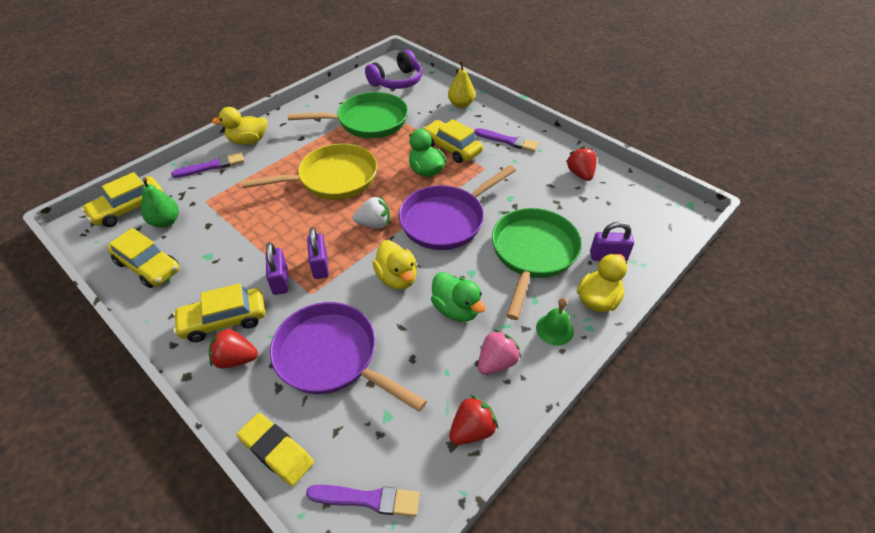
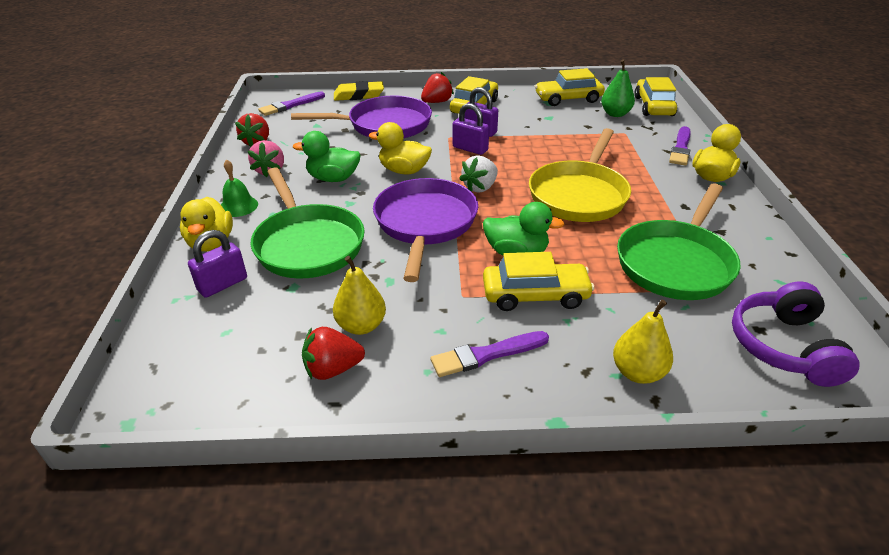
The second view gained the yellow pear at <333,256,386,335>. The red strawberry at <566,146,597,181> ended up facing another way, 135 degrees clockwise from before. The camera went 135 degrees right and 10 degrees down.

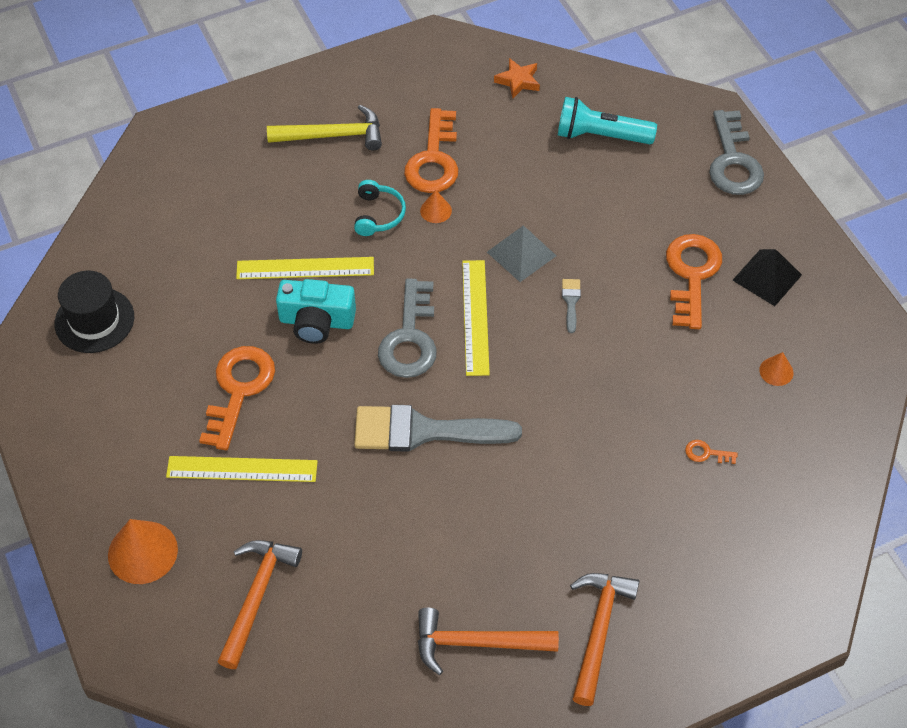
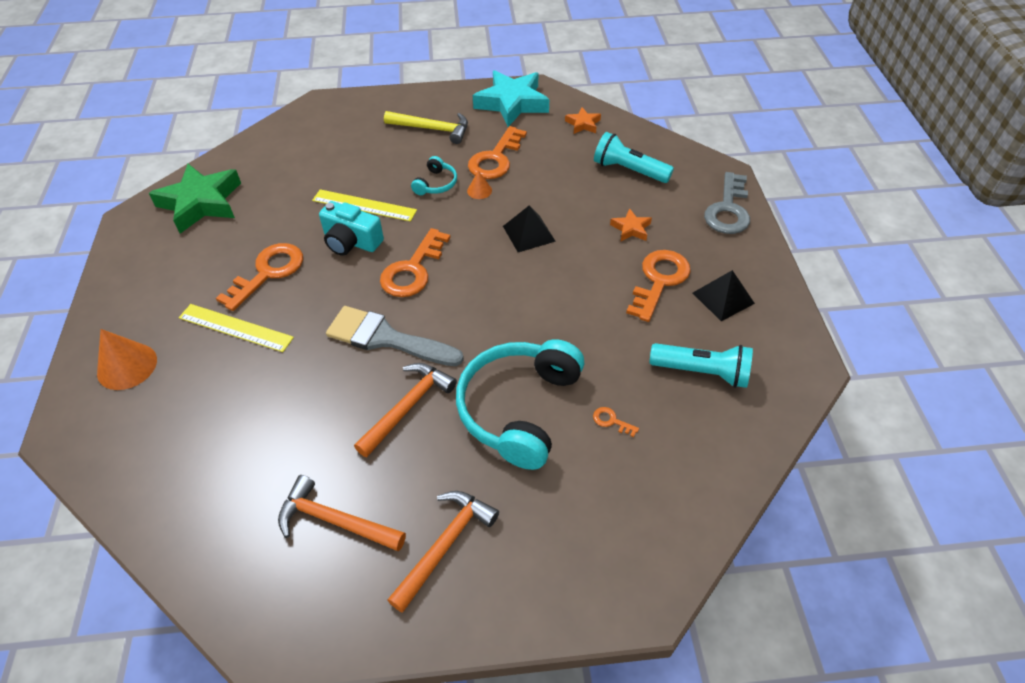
The second view lost the yellow ruler at <462,260,490,376>. The second view lost the grey brush at <562,279,581,333>. The second view gained the turquoise headphones at <456,339,584,470>. The second view gained the turquoise star at <473,70,549,127>. The second view gained the orange star at <610,208,652,241>. The orange hammer ended up elsewhere, having gone from <218,540,302,669> to <354,363,457,457>. Where the black hat stood at <55,271,134,353>, the green star came to stand at <149,164,241,234>. Where the orange cone stood at <759,352,793,386>, the turquoise flashlight came to stand at <650,343,753,388>. What was the grey key at <378,279,437,378> turned into the orange key at <380,228,451,297>. What was the grey pyramid at <487,225,556,282> turned into the black pyramid at <503,205,556,252>. The camera went 20 degrees right and 5 degrees down.

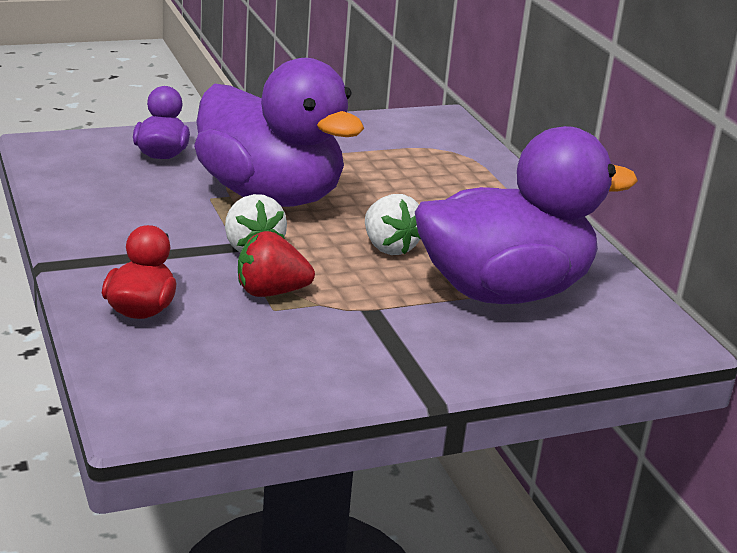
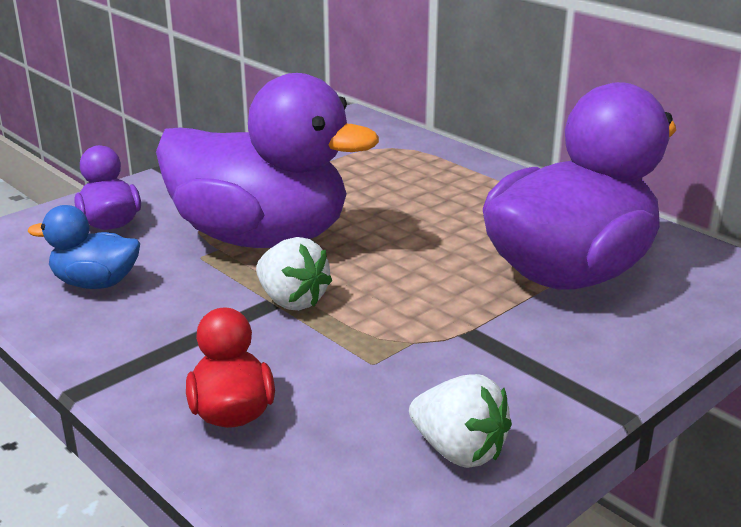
The second view lost the red strawberry at <238,231,315,297>. The second view gained the blue duck at <28,205,140,289>. The white strawberry ended up elsewhere, having gone from <365,194,421,255> to <409,374,512,468>. The camera went 20 degrees left and 0 degrees up.

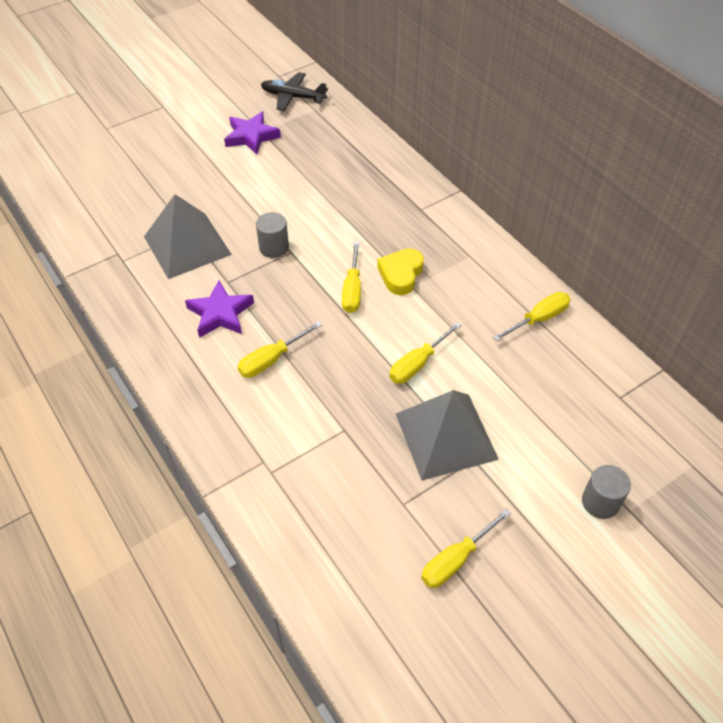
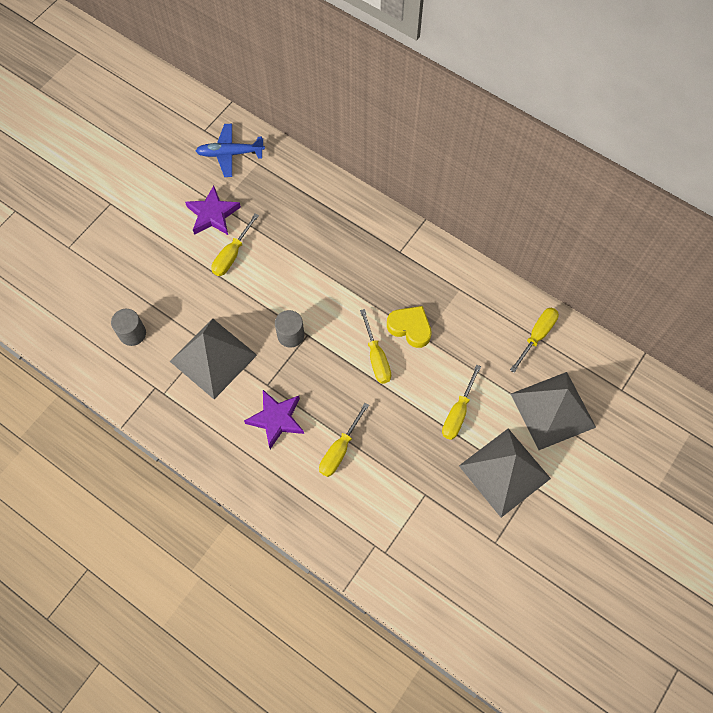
The second view gained the grey pyramid at <511,372,596,450>. The yellow screwdriver ended up elsewhere, having gone from <421,509,511,588> to <211,213,259,276>. The grey cylinder ended up elsewhere, having gone from <582,465,631,519> to <111,309,146,346>. What was the black plane at <261,72,328,111> turned into the blue plane at <196,124,265,177>. The yellow heart at <377,248,424,295> ended up facing another way, 120 degrees clockwise from before. The camera went 20 degrees left and 15 degrees up.

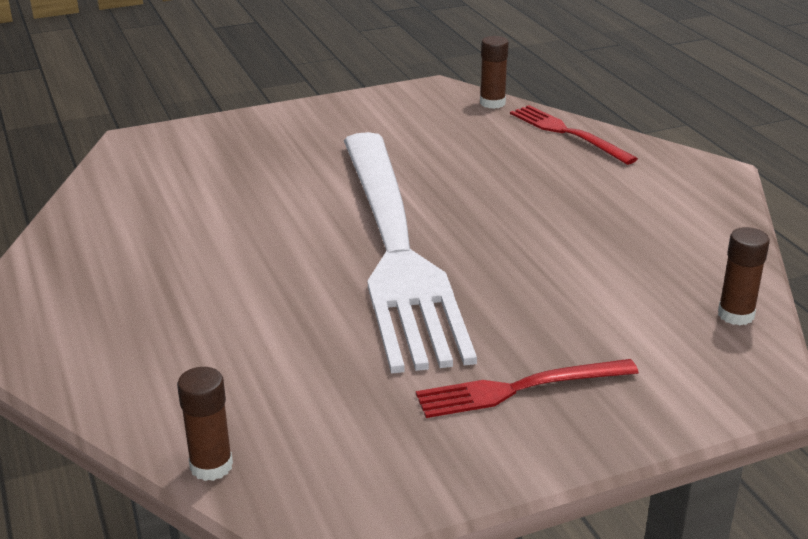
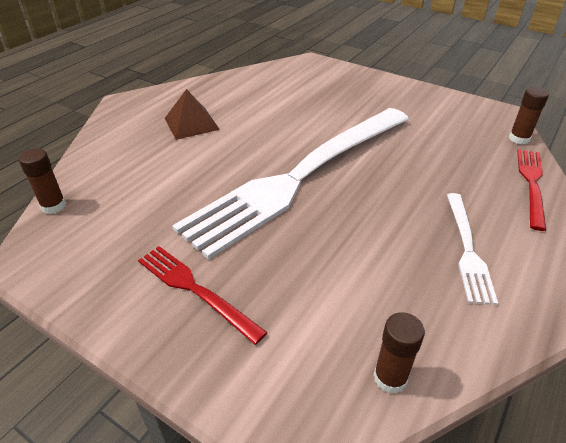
The second view gained the brown pyramid at <165,89,220,140>. The second view gained the white fork at <447,193,498,305>. The camera went 55 degrees right and 10 degrees up.

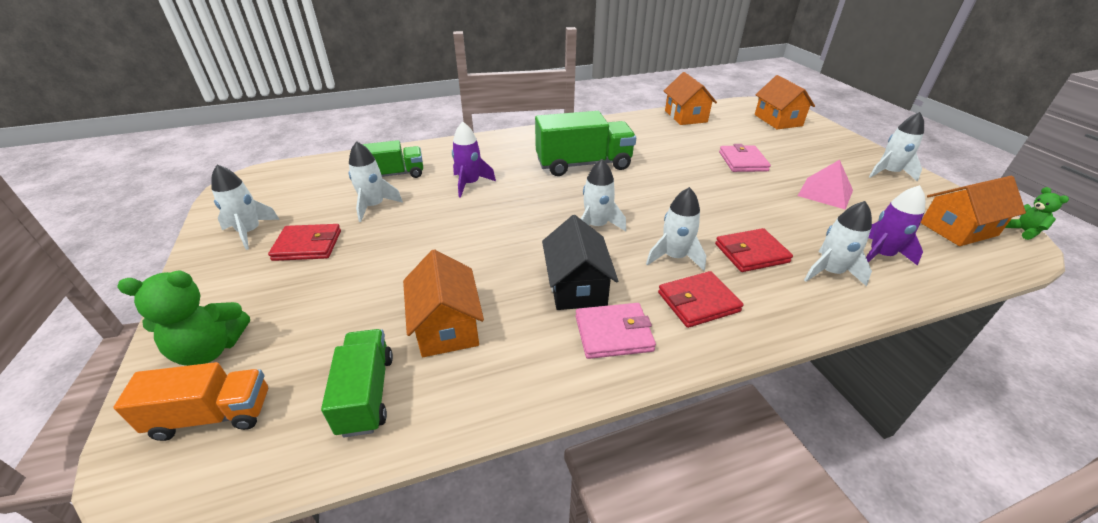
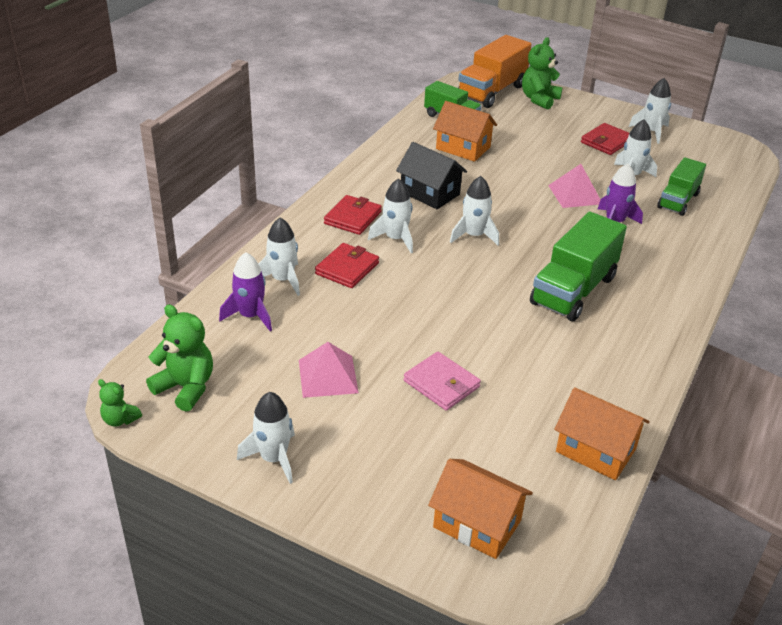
The second view lost the pink wallet at <576,303,656,359>. The second view gained the pink pyramid at <548,164,601,208>. Where the orange house stood at <921,176,1026,246>, the green teddy bear came to stand at <146,304,213,412>. The size of the orange truck at <113,362,268,441> changed by a factor of 1.59. The camera went 135 degrees right and 0 degrees up.

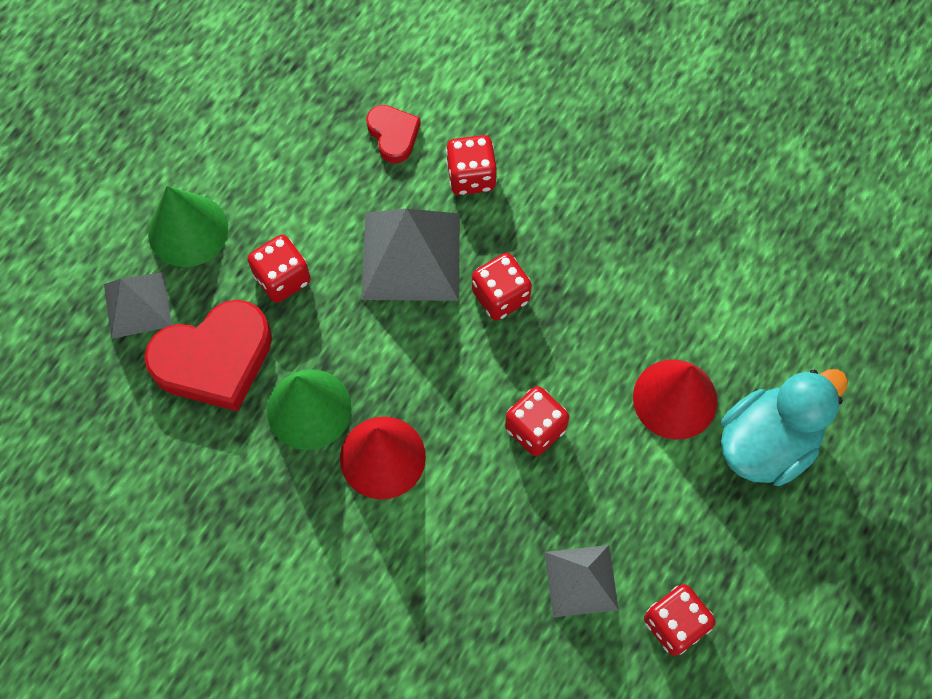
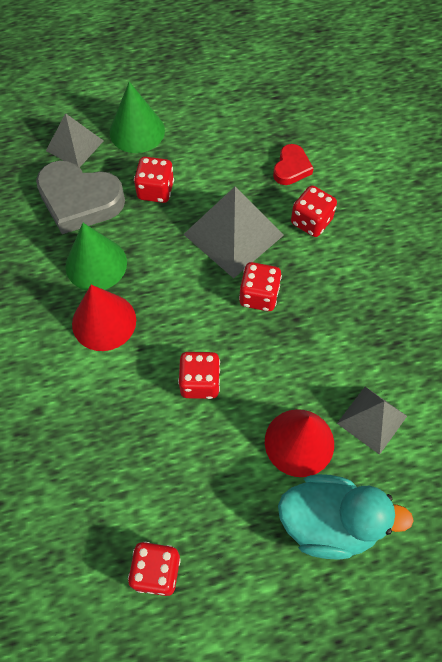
The grey pyramid ended up elsewhere, having gone from <545,545,619,617> to <337,387,407,455>. What was the red heart at <144,300,272,411> turned into the grey heart at <36,160,125,234>. The camera went 45 degrees right and 5 degrees down.

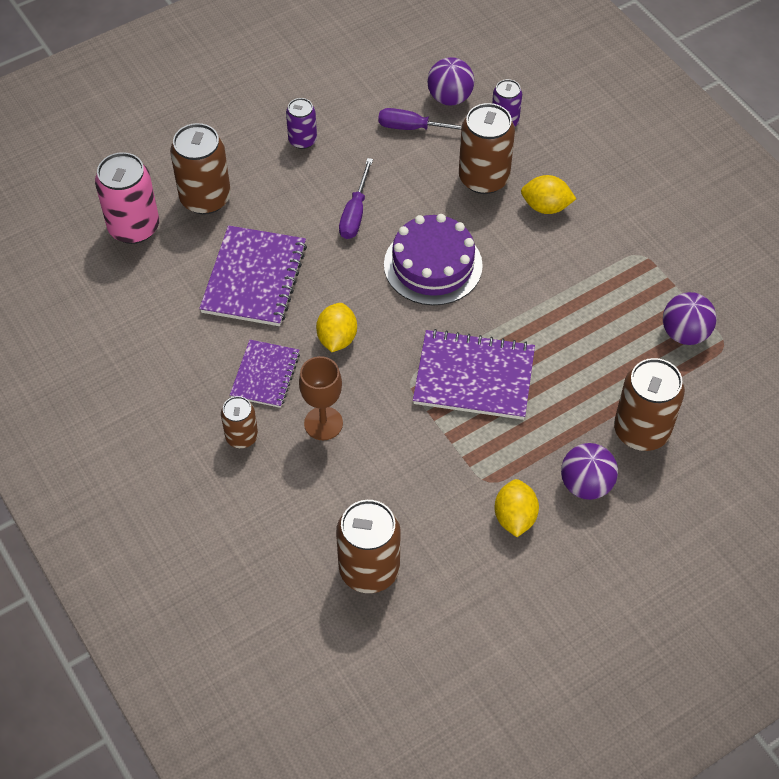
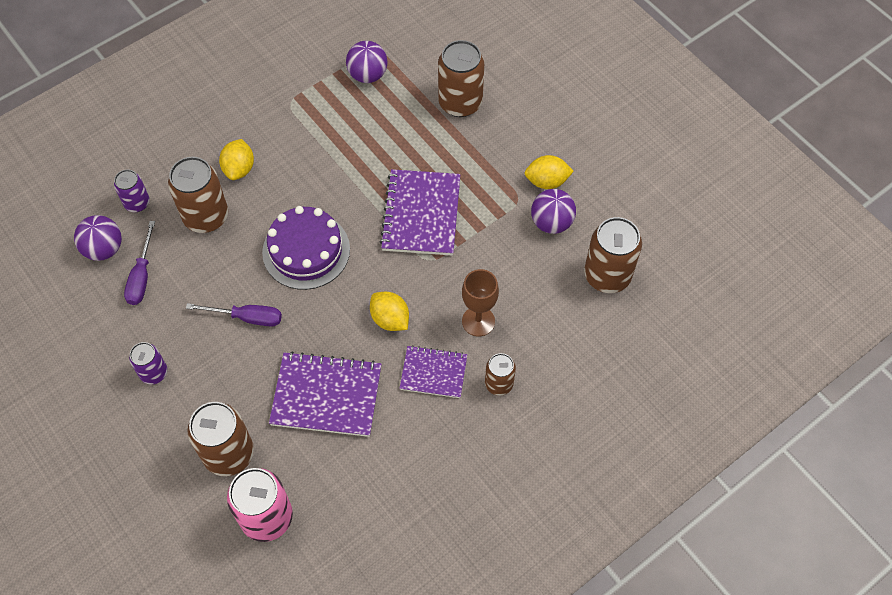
The purple ball ended up elsewhere, having gone from <561,443,618,500> to <531,189,576,234>. The yellow lemon at <316,303,357,352> ended up facing another way, 45 degrees clockwise from before. The camera went 95 degrees left and 5 degrees up.

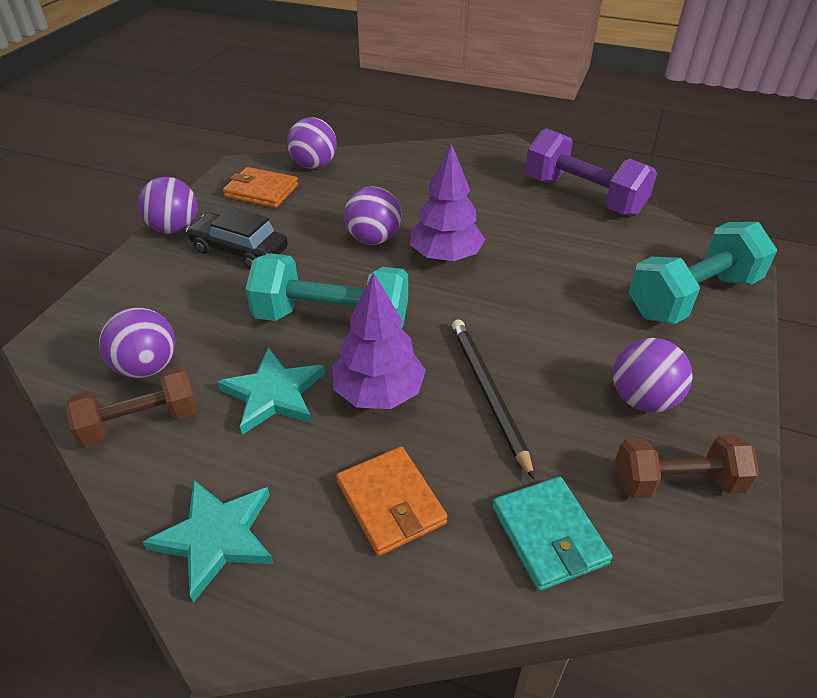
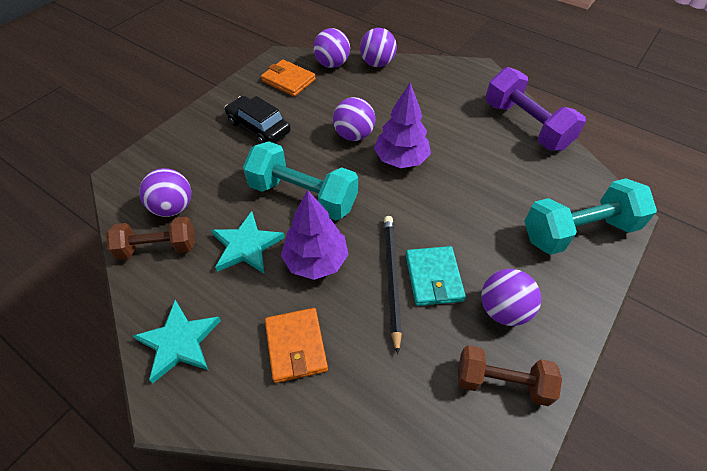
The purple ball ended up elsewhere, having gone from <138,177,197,234> to <360,28,397,67>. The turquoise wallet ended up elsewhere, having gone from <493,477,613,591> to <406,246,466,306>. The camera went 15 degrees right and 10 degrees up.

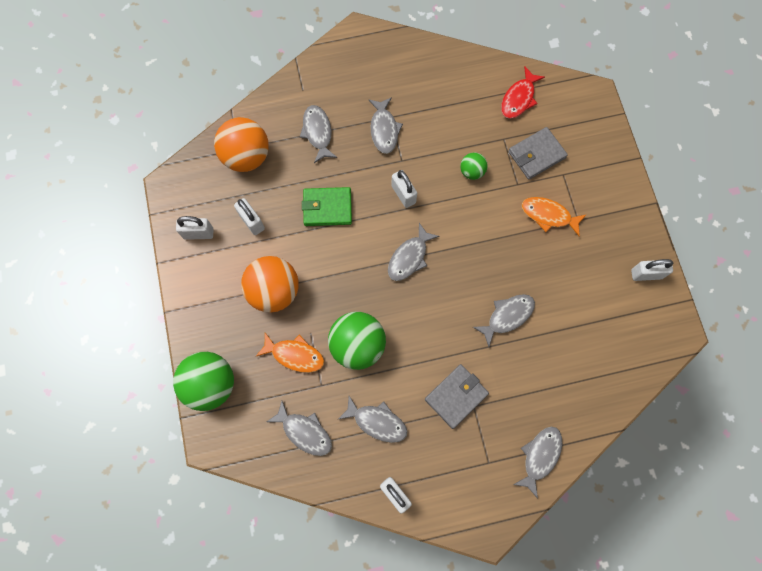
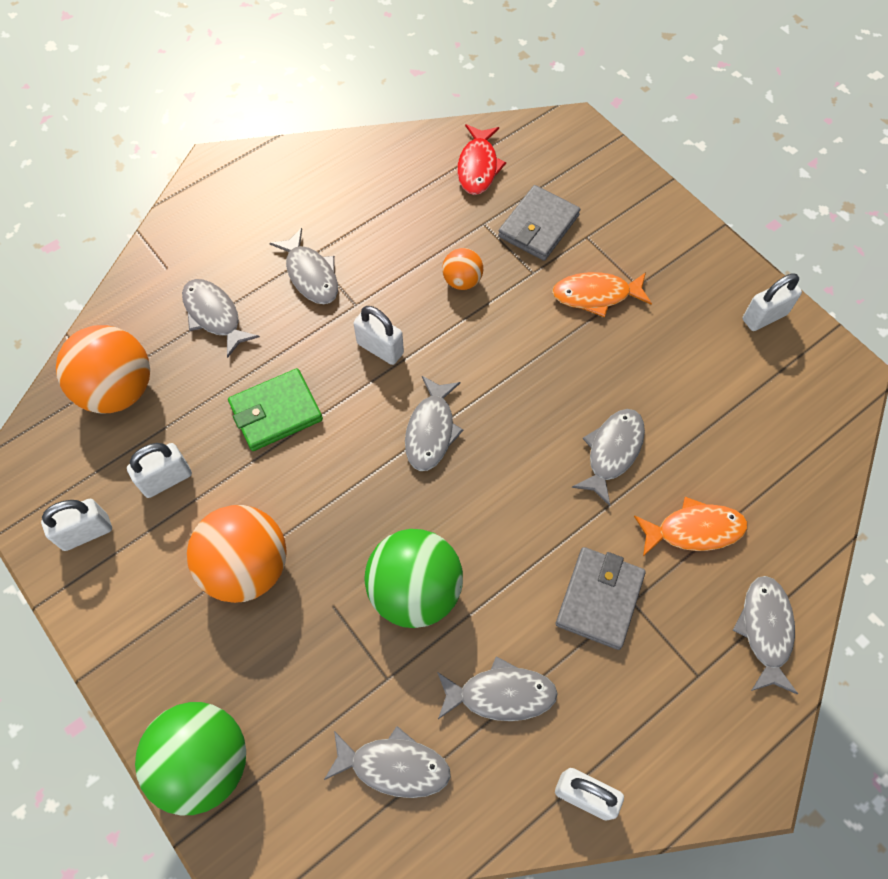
The orange fish ended up elsewhere, having gone from <256,333,324,373> to <634,497,748,556>. What was the green ball at <460,152,487,180> turned into the orange ball at <442,248,483,290>. The white padlock at <234,198,265,235> ended up facing another way, 60 degrees counterclockwise from before. The camera went 25 degrees left and 10 degrees down.

